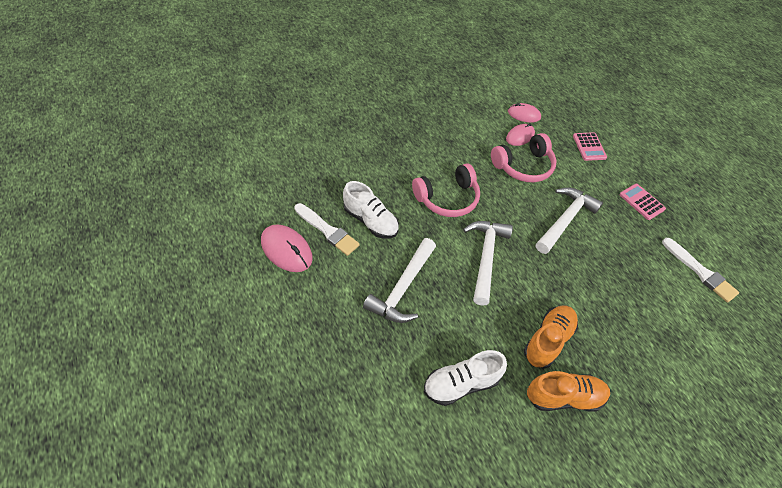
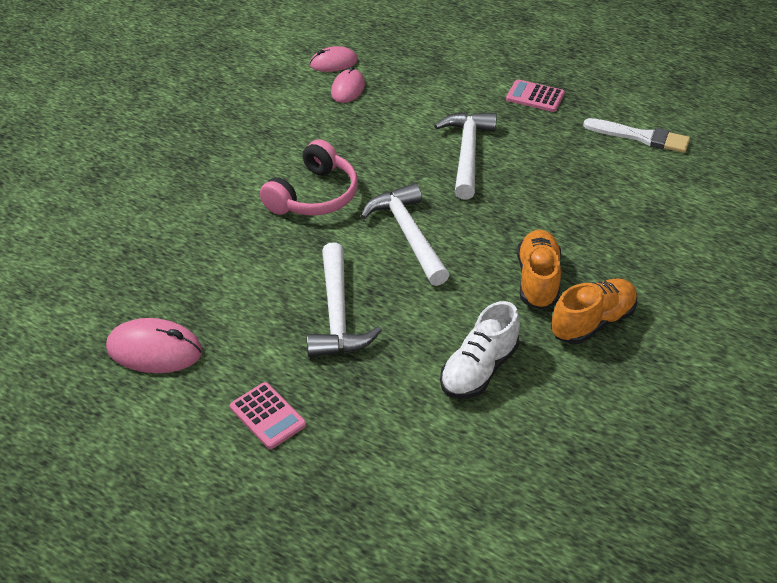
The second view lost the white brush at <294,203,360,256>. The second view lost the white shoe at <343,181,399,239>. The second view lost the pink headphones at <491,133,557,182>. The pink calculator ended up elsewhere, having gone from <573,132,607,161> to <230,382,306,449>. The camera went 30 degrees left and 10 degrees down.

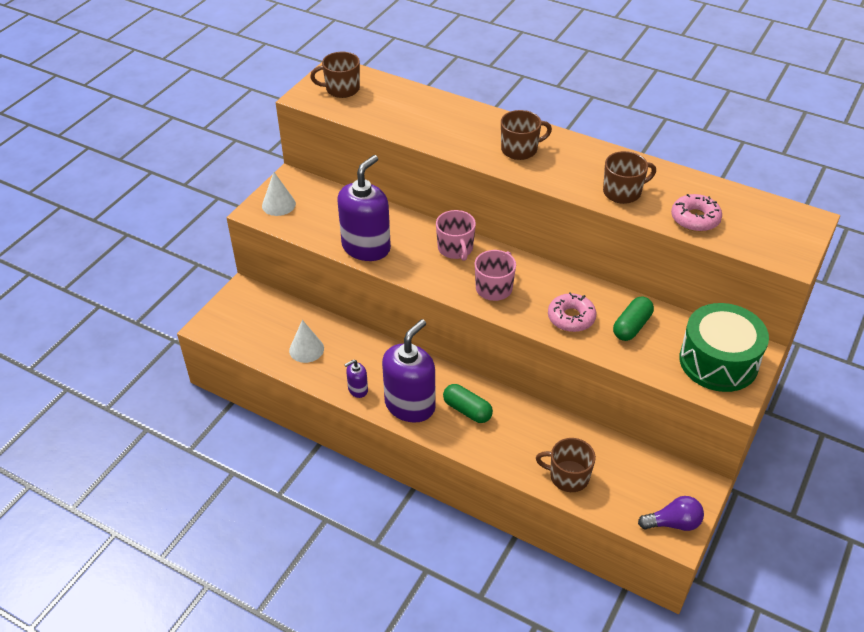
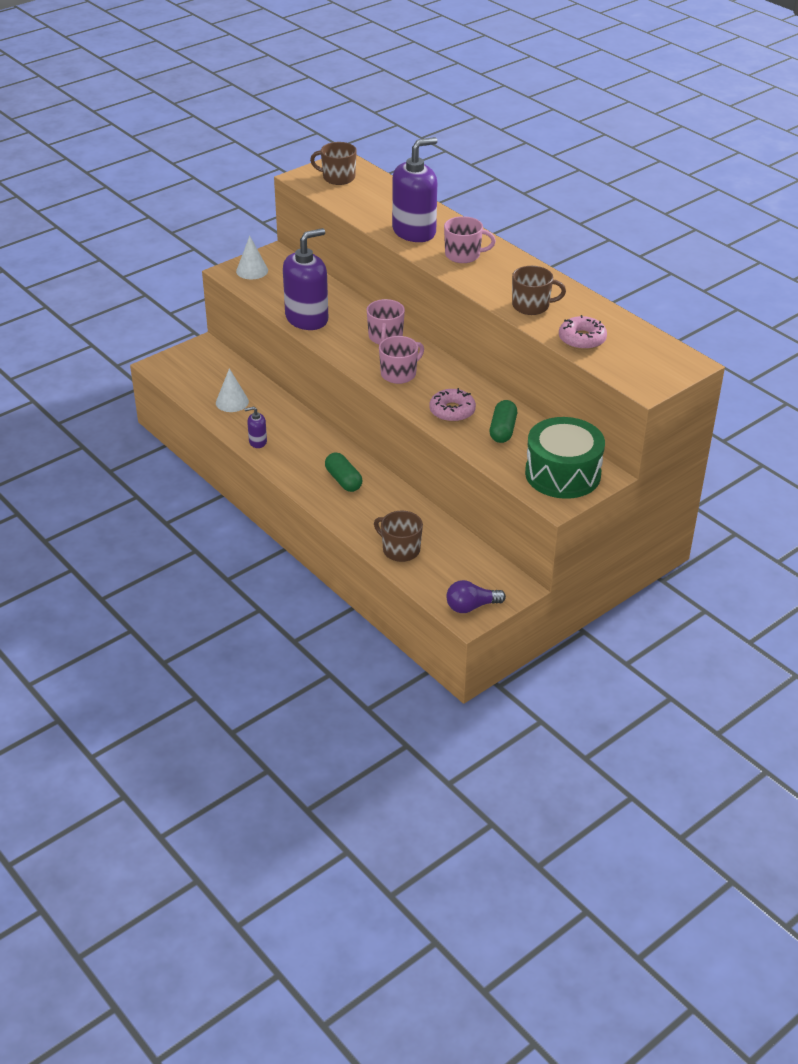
The purple soap dispenser ended up elsewhere, having gone from <382,319,436,422> to <392,137,437,242>. What was the brown mug at <501,110,552,160> turned into the pink mug at <444,216,496,263>. The green capsule at <613,296,654,341> ended up facing another way, 45 degrees counterclockwise from before. The purple light bulb at <638,496,704,531> ended up facing another way, 150 degrees clockwise from before. The camera went 20 degrees right and 5 degrees down.

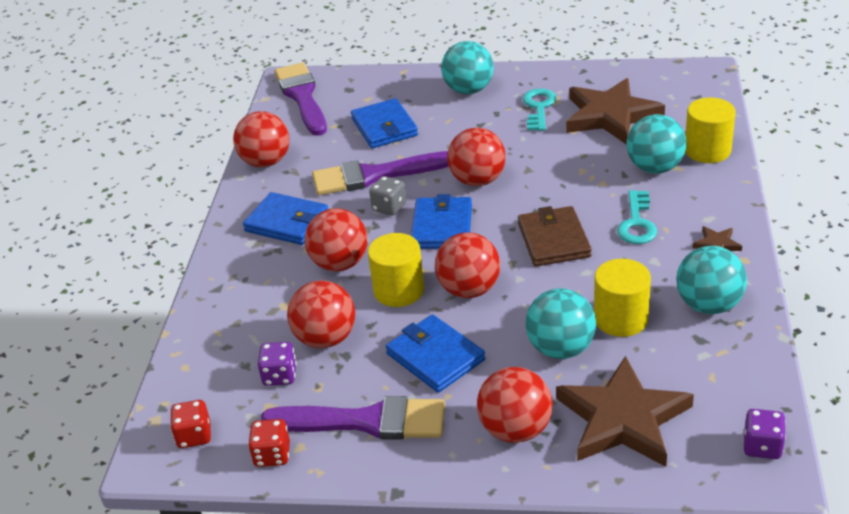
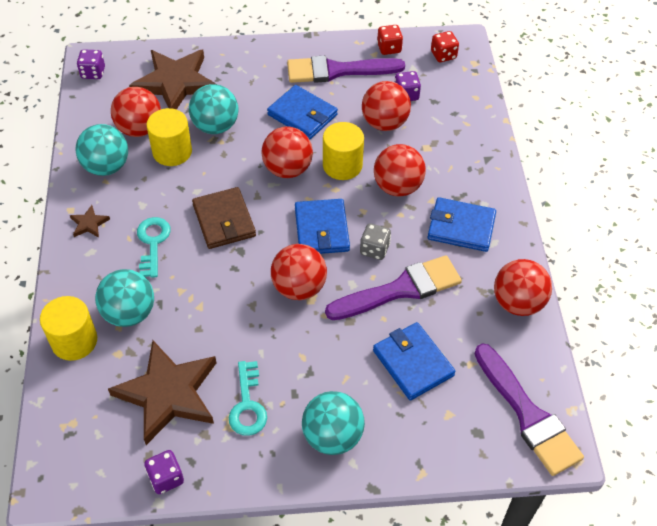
The second view gained the purple dice at <144,450,184,494>. The red ball ended up elsewhere, having gone from <477,367,553,443> to <111,87,161,137>. The camera went 165 degrees right and 15 degrees up.

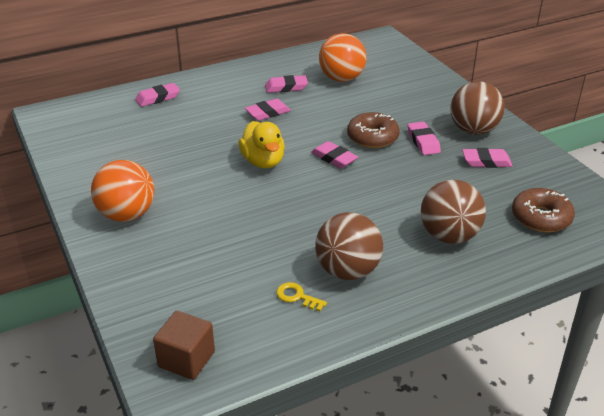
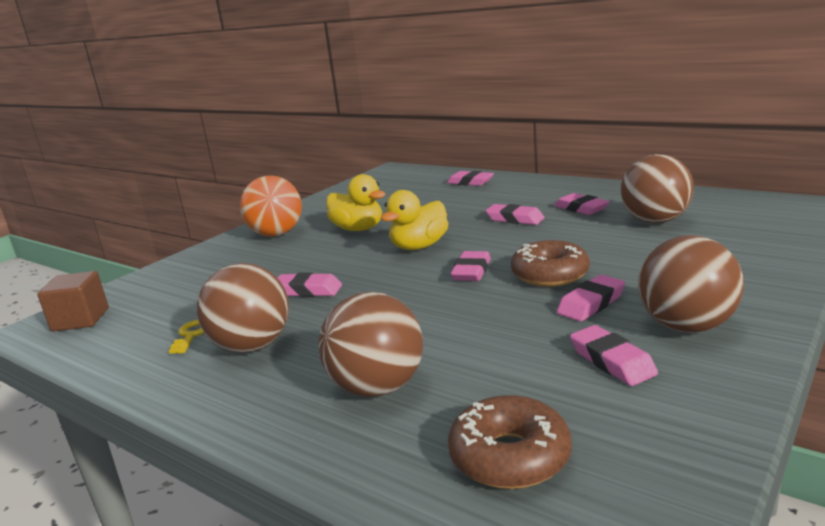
The second view gained the pink eraser at <277,272,342,297>. The second view gained the yellow duck at <326,174,386,231>. What was the orange ball at <319,33,367,82> turned into the brown ball at <621,154,694,224>. The camera went 65 degrees right and 15 degrees down.

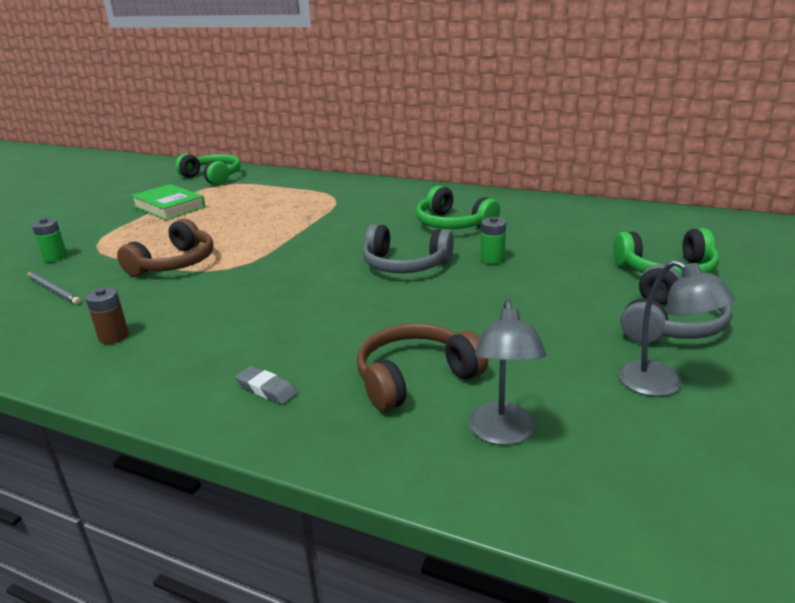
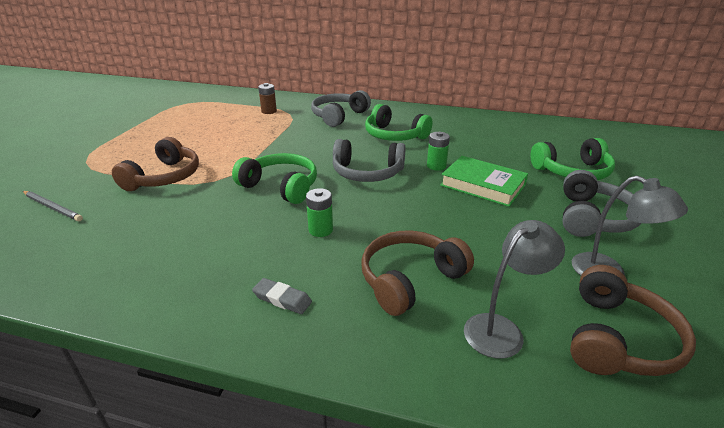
The second view gained the grey headphones at <311,90,371,127>. The second view gained the brown headphones at <570,265,696,376>. The green battery ended up elsewhere, having gone from <32,218,67,262> to <306,188,333,237>. The brown battery ended up elsewhere, having gone from <85,287,129,344> to <258,83,277,114>. The green book ended up elsewhere, having gone from <131,184,206,220> to <440,156,528,207>. The green headphones ended up elsewhere, having gone from <175,154,241,186> to <232,153,317,204>. The grey lamp at <469,300,546,445> ended up facing another way, 120 degrees counterclockwise from before. The camera went 10 degrees left and 5 degrees up.

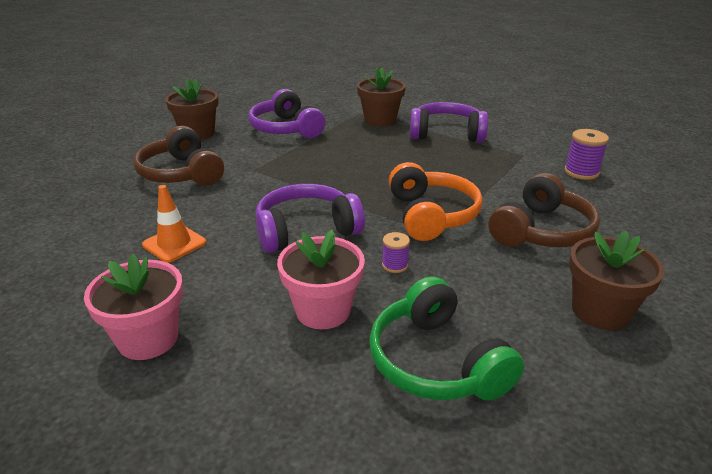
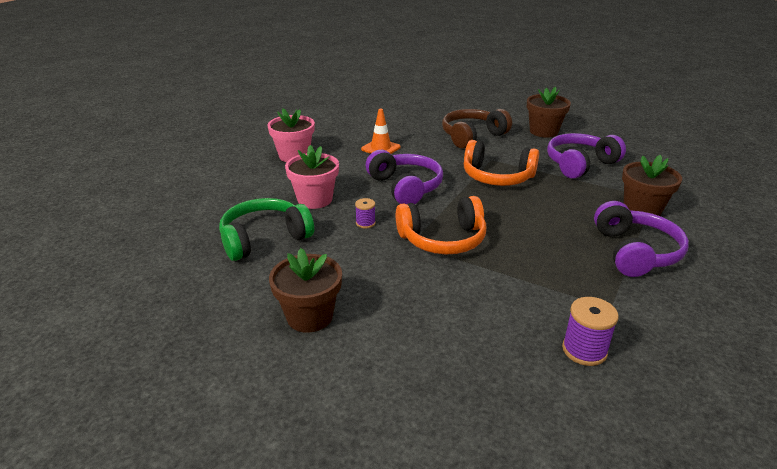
The second view lost the brown headphones at <488,173,600,247>. The second view gained the orange headphones at <464,140,539,186>. The camera went 85 degrees right and 0 degrees up.

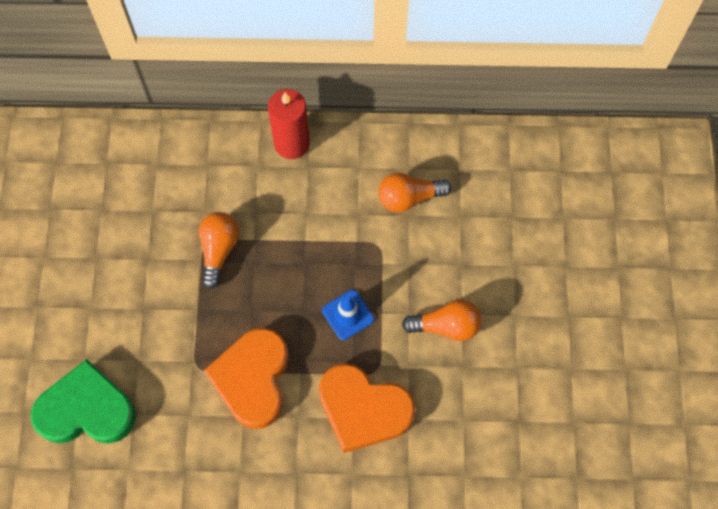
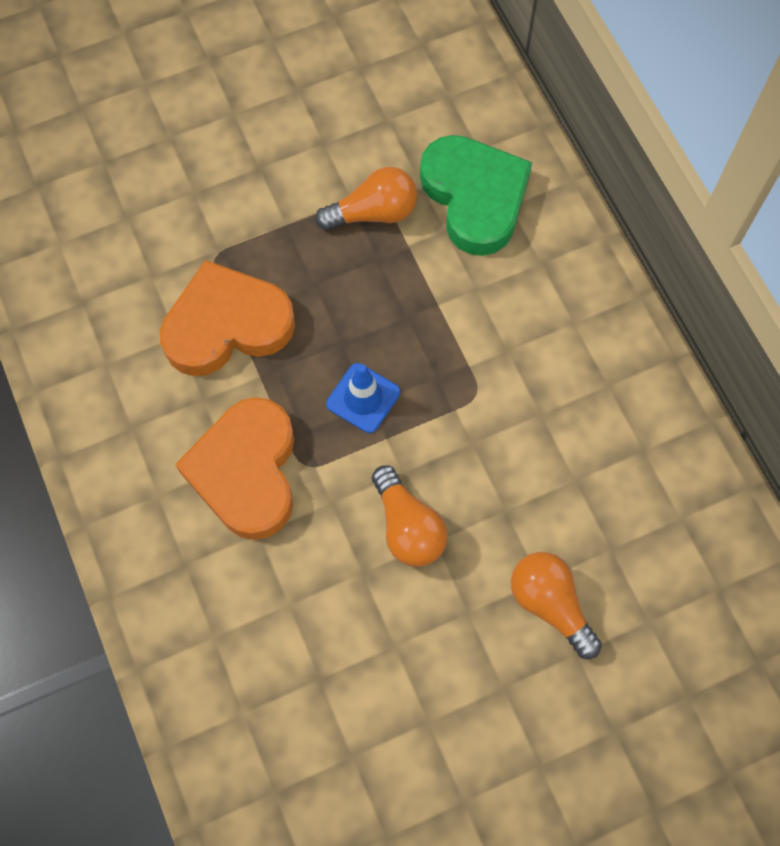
The second view lost the red candle at <268,89,310,159>. The green heart ended up elsewhere, having gone from <31,359,136,444> to <420,135,532,256>. The orange light bulb ended up elsewhere, having gone from <378,173,451,213> to <511,552,602,659>. The camera went 65 degrees right and 0 degrees up.

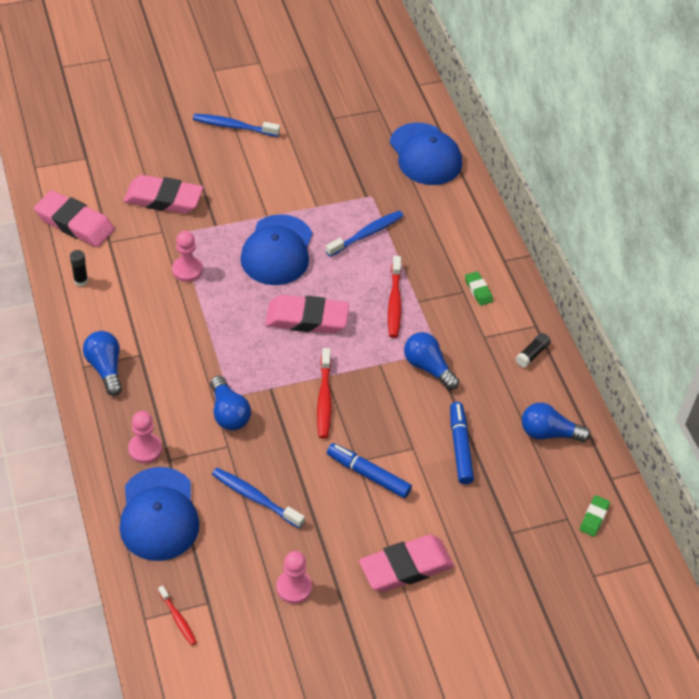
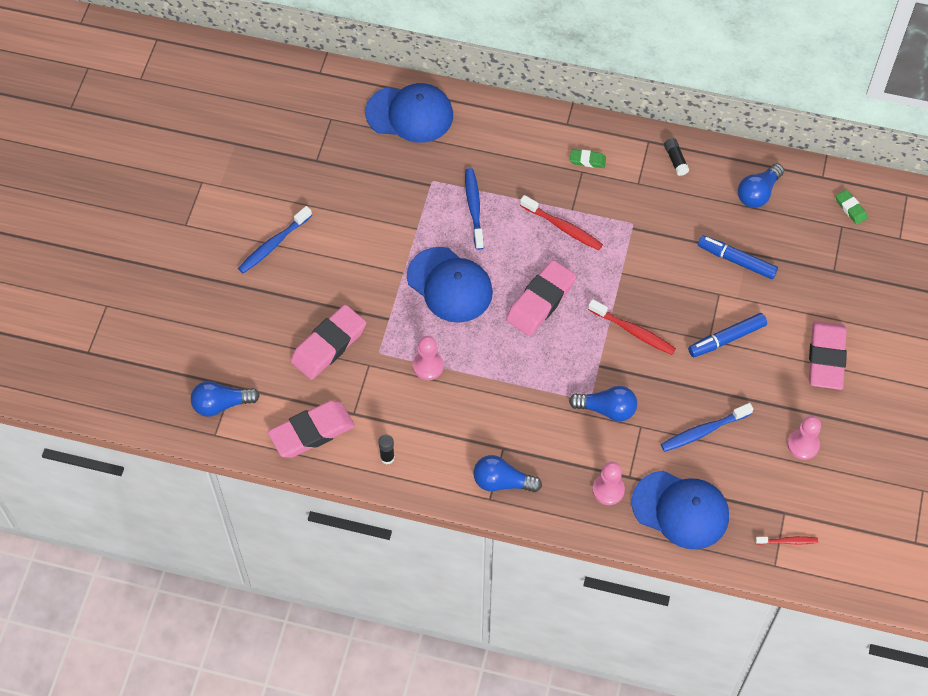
The blue light bulb ended up elsewhere, having gone from <404,332,459,390> to <191,381,260,417>. The camera went 55 degrees left and 10 degrees up.

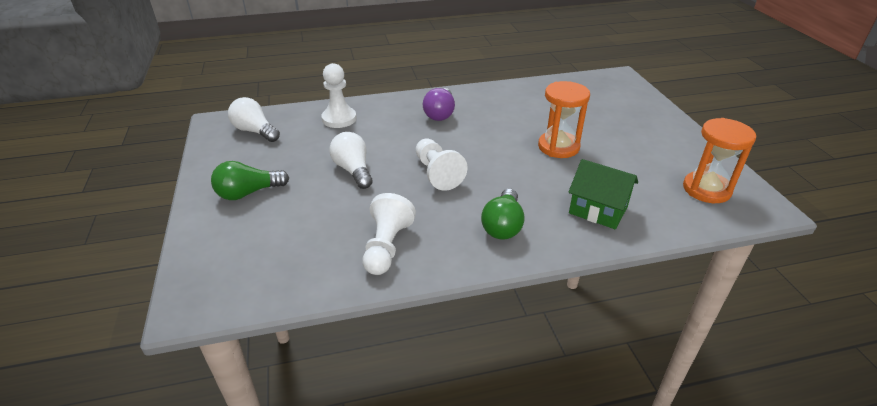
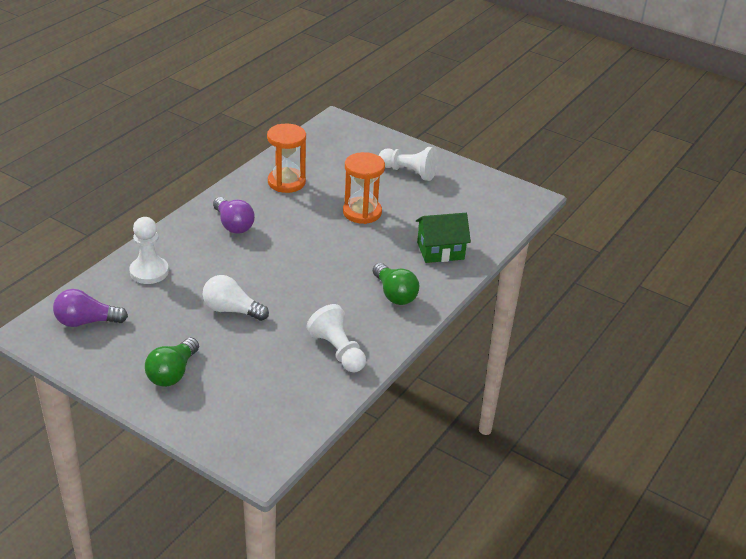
The white pawn ended up elsewhere, having gone from <416,138,467,191> to <379,147,438,181>. The orange hourglass ended up elsewhere, having gone from <683,118,756,203> to <267,124,306,193>. What was the white light bulb at <228,97,280,142> turned into the purple light bulb at <53,289,128,327>. The camera went 45 degrees left and 0 degrees up.

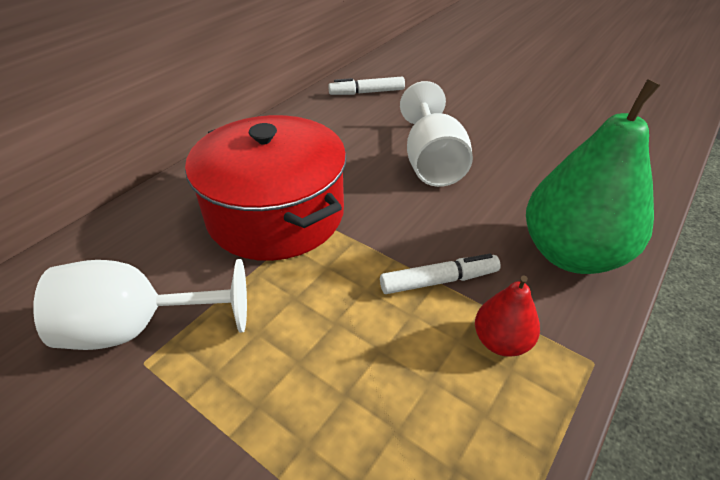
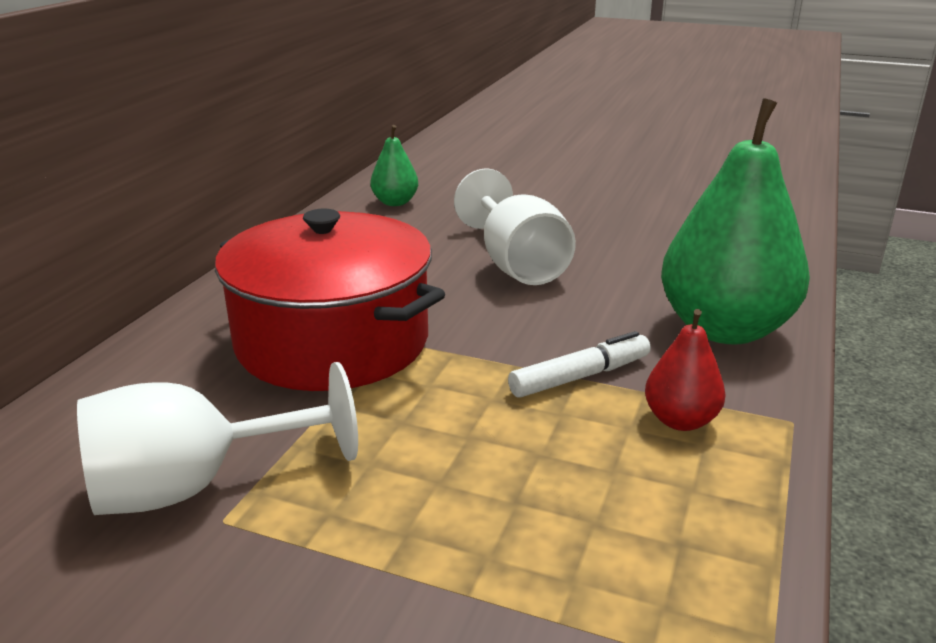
Where the white marker stood at <328,77,405,95>, the green pear came to stand at <370,125,418,206>. The camera went 15 degrees left and 15 degrees down.

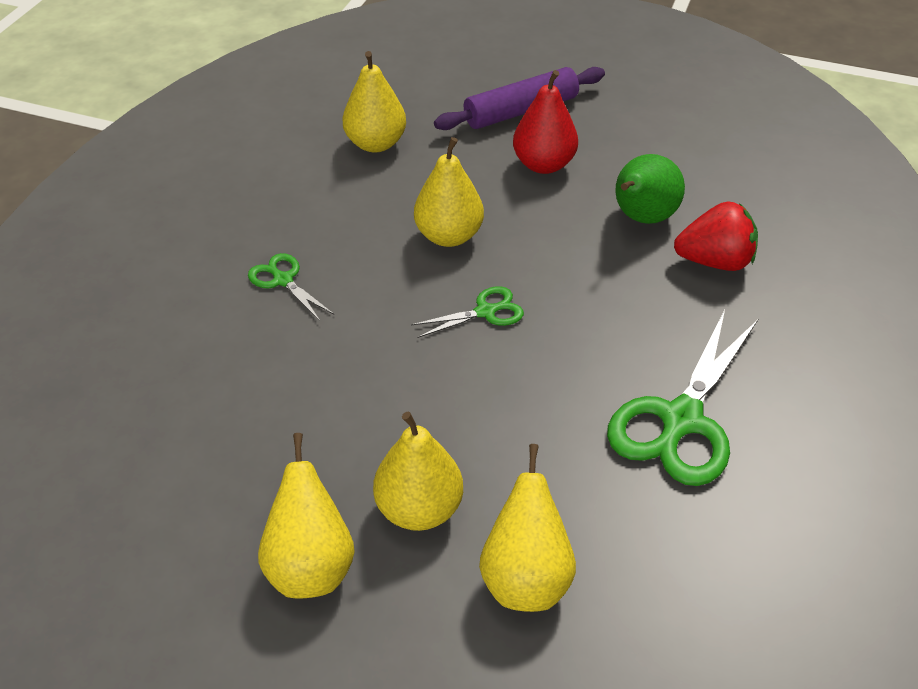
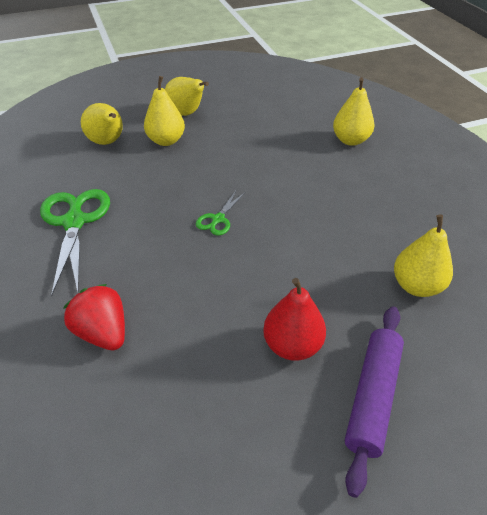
The second view lost the green scissors at <248,253,334,321>. The second view lost the green pear at <615,154,685,224>. The yellow pear ended up elsewhere, having gone from <414,137,484,247> to <333,77,375,146>. The red strawberry at <674,202,758,271> ended up facing another way, 90 degrees clockwise from before. The camera went 140 degrees right and 0 degrees up.

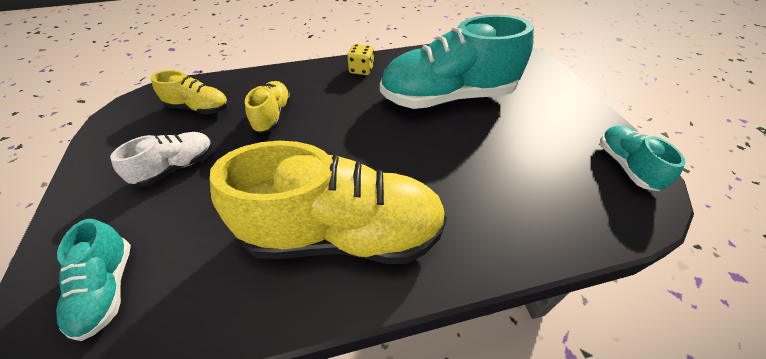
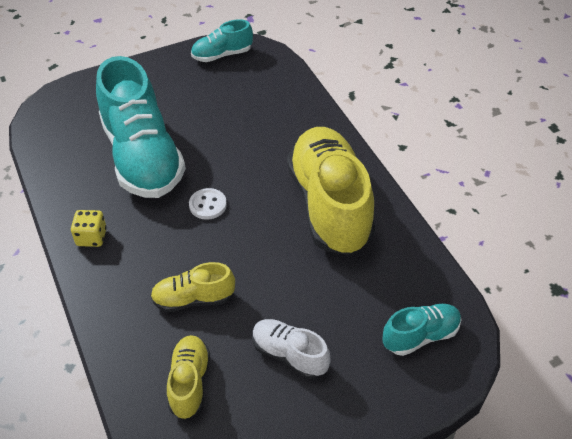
The second view gained the white button at <189,188,227,220>. The camera went 100 degrees left and 0 degrees up.

